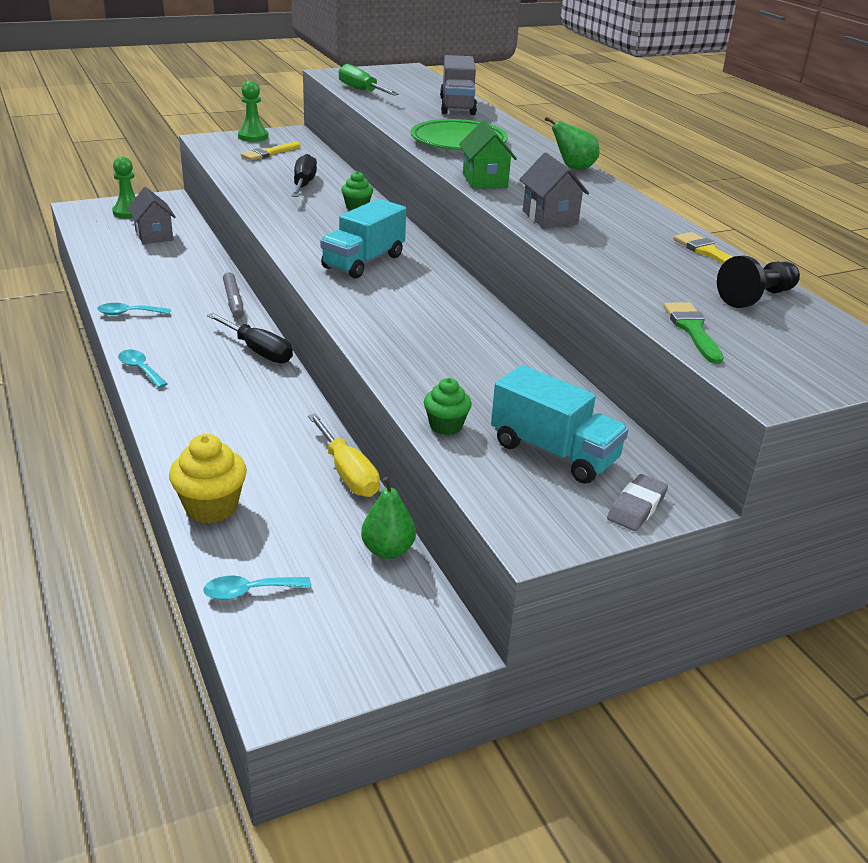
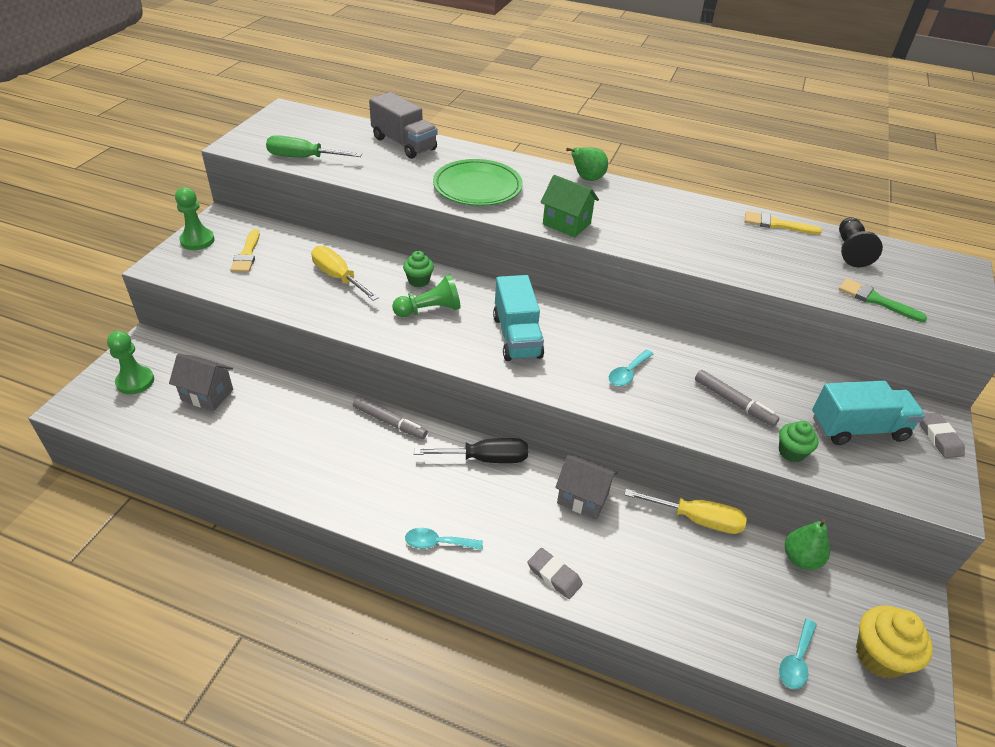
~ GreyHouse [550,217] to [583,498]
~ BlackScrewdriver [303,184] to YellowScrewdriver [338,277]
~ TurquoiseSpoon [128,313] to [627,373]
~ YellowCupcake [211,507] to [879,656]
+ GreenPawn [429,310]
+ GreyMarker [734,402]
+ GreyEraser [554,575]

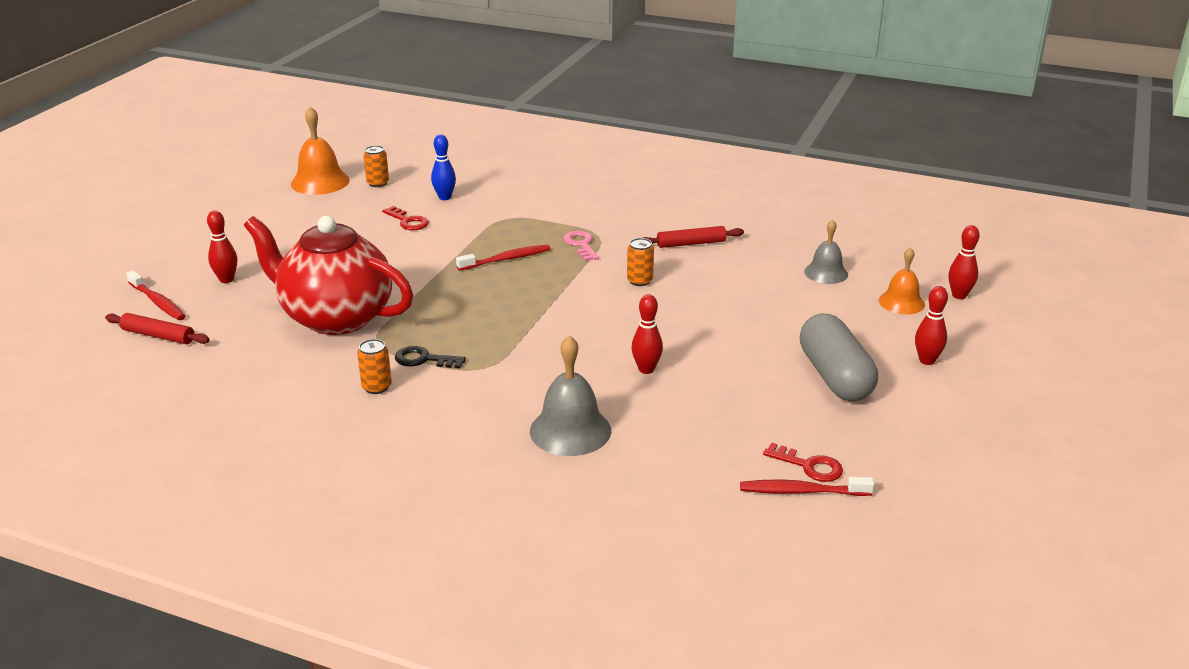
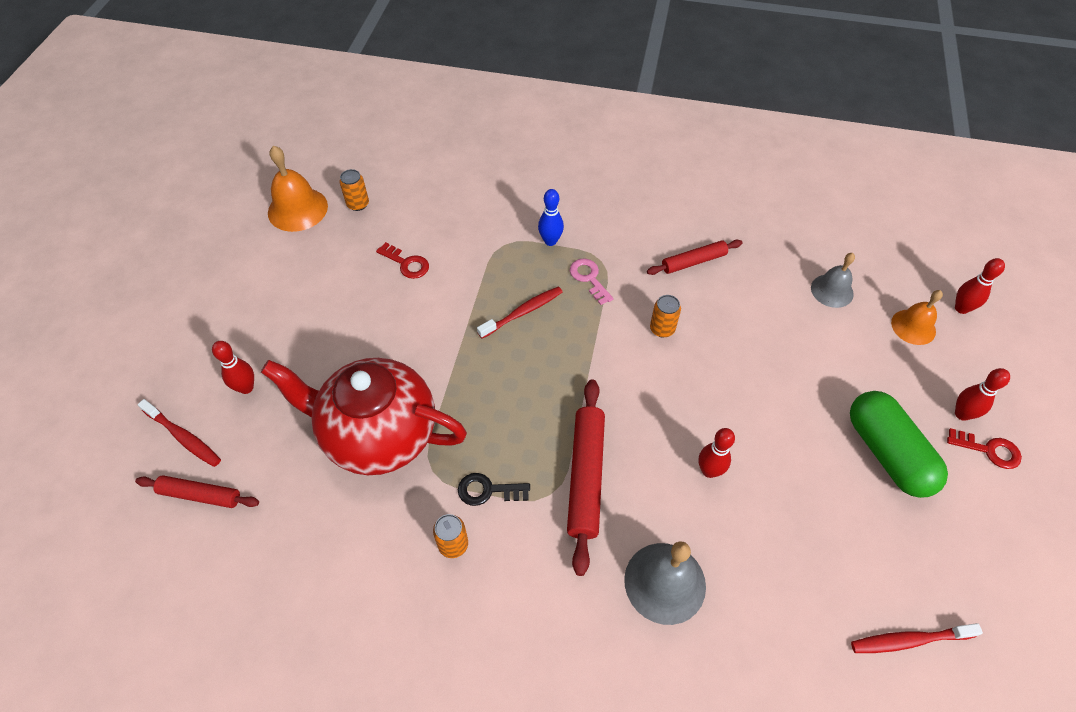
~ BlueBowlingPin [444,197] to [550,241]
~ GreyCapsule [835,377] to GreenCapsule [887,453]
~ RedKey [809,466] to [989,450]
+ RedRollingPin [585,477]

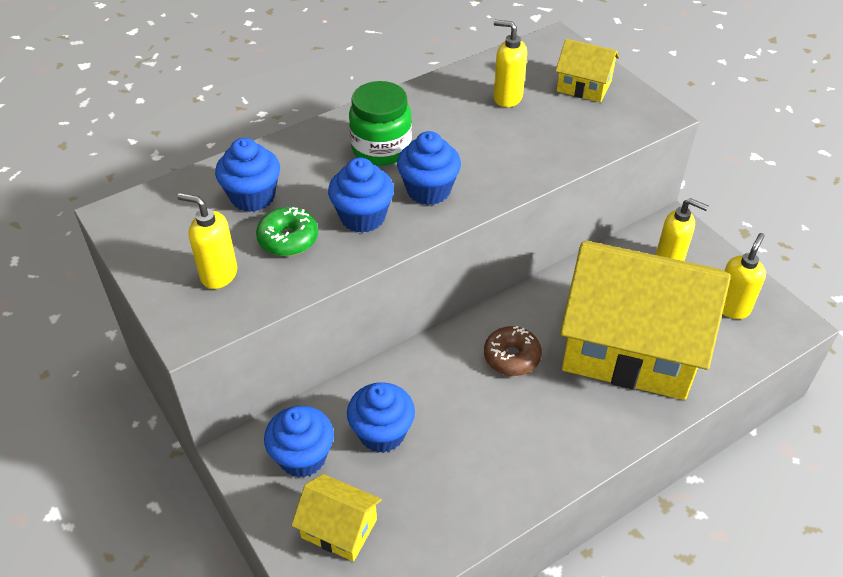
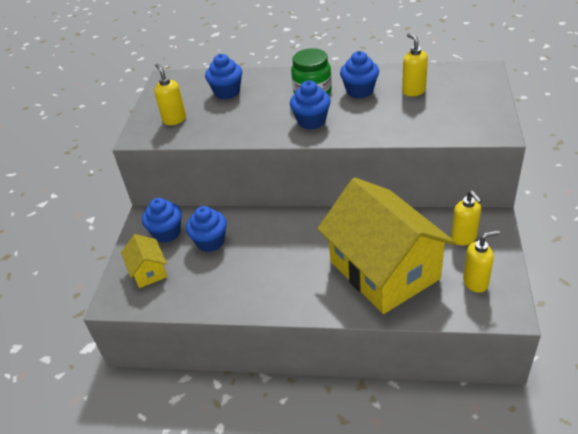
- YellowHouse [584,86]
~ BlueCupcake [362,217] to [359,91]
- GreenDonut [288,239]
- BrownDonut [511,357]

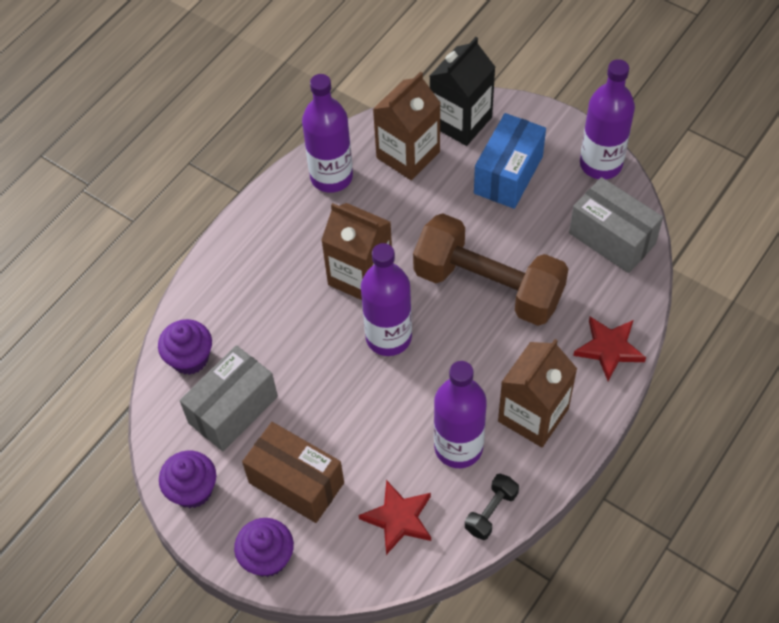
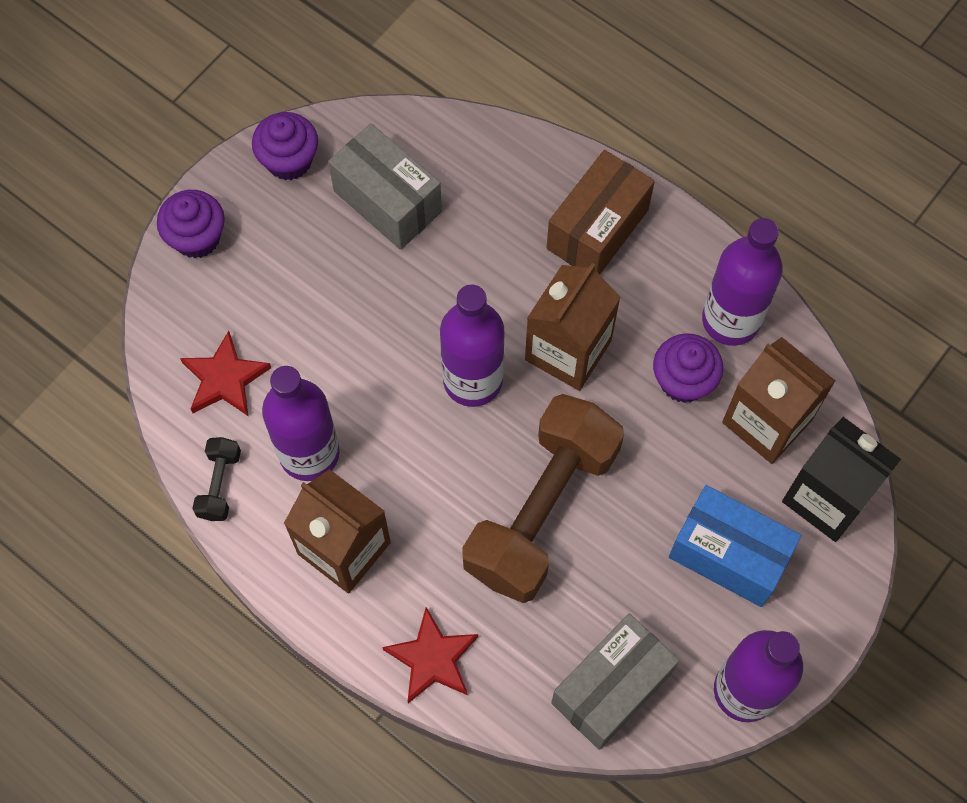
~ PurpleCupcake [190,358] to [683,380]
~ BrownBox [296,482] to [597,229]
~ BlackDumbbell [491,512] = [219,484] 60 degrees clockwise

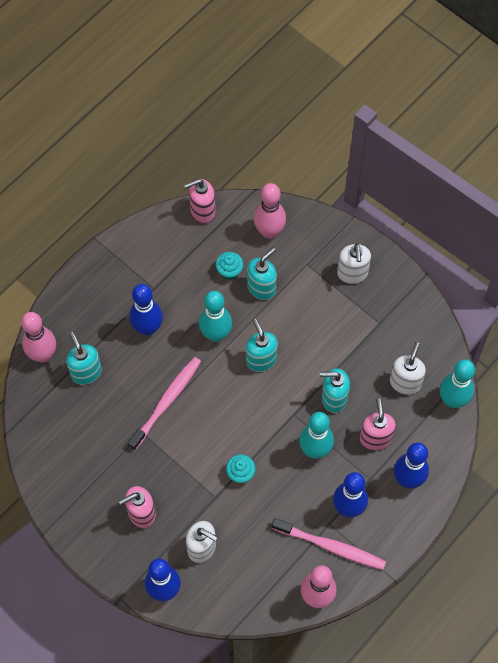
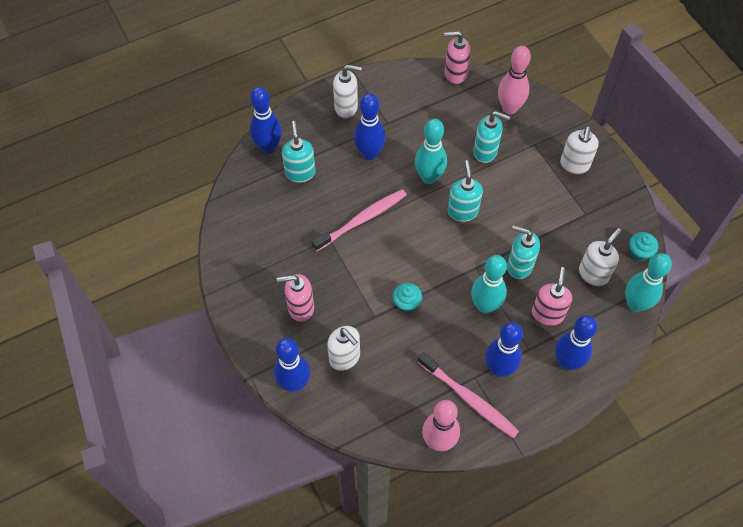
~ TurquoiseSoapDispenser [261,288] = [485,151] 45 degrees clockwise
~ TurquoiseCupcake [229,271] to [639,252]
~ PinkBowlingPin [43,355] to BlueBowlingPin [268,147]
+ WhiteSoapDispenser [346,107]

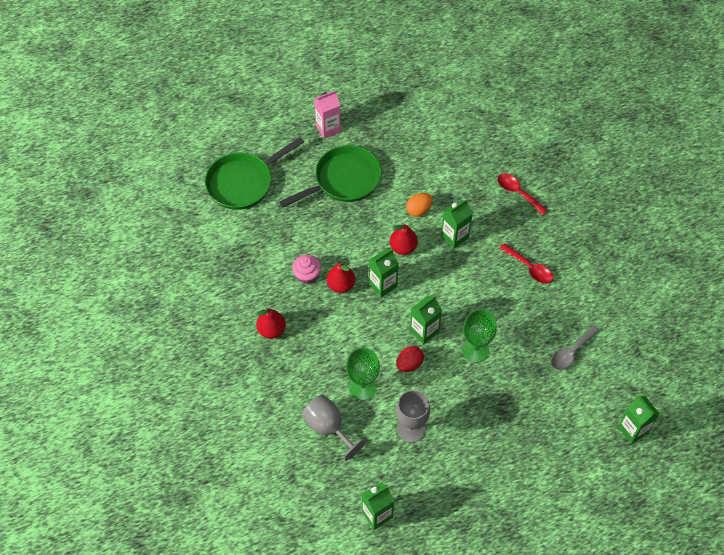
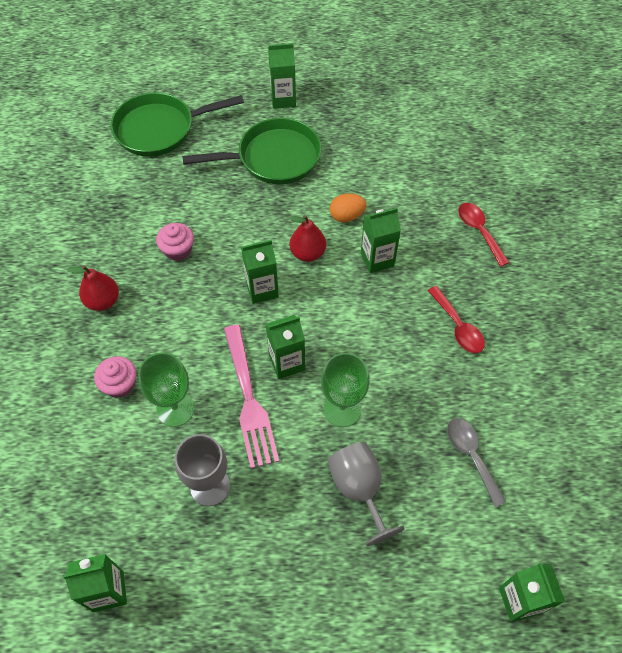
~ PinkCarton [328,128] to GreenCarton [283,99]
- RedPear [341,285]
~ GreySpoon [571,352] = [471,456] 90 degrees clockwise
~ RedEgg [409,364] to PinkFork [248,399]
~ GreyGoblet [328,428] to [359,489]
+ PinkCupcake [120,384]

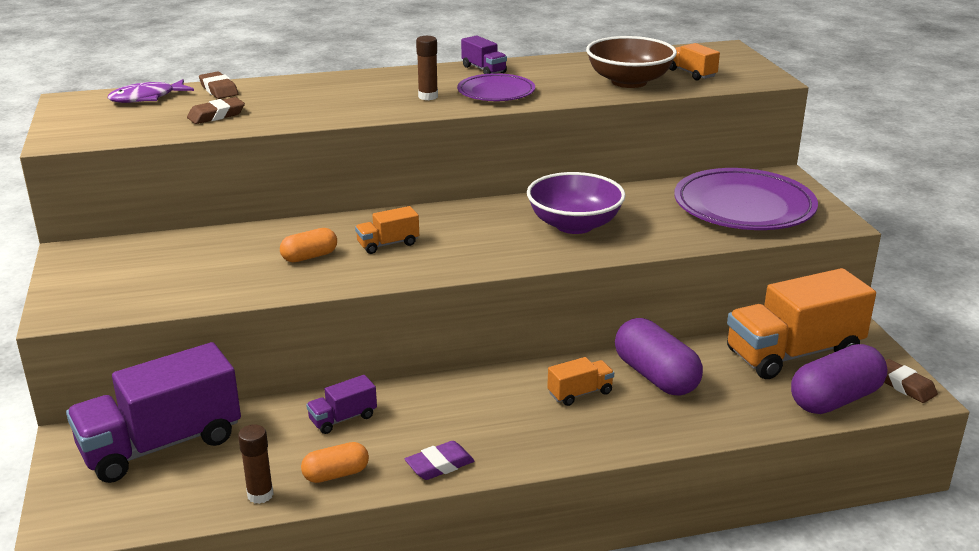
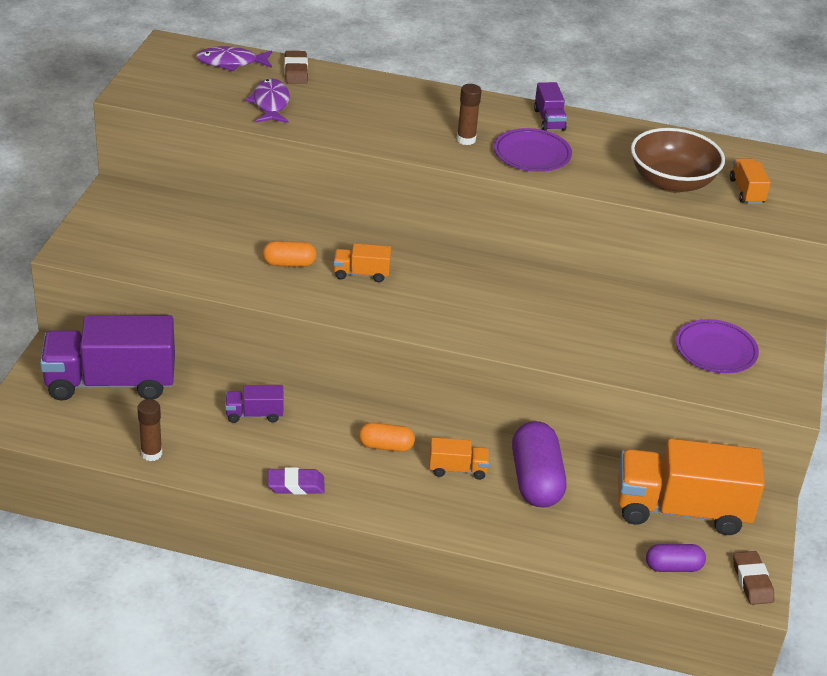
~ BrownEraser [216,115] to PurpleFish [270,104]
~ PurplePlate [744,207] = [715,350] x0.57
- PurpleBowl [574,225]
~ PurpleCapsule [835,399] = [673,567] x0.56
~ OrangeCapsule [336,474] to [386,446]

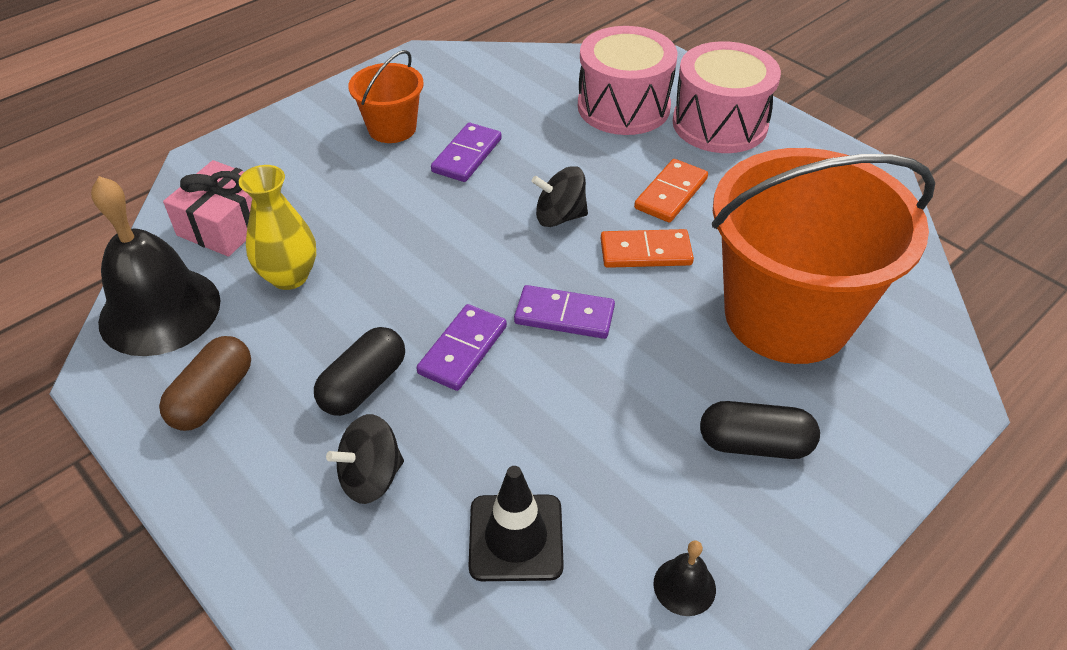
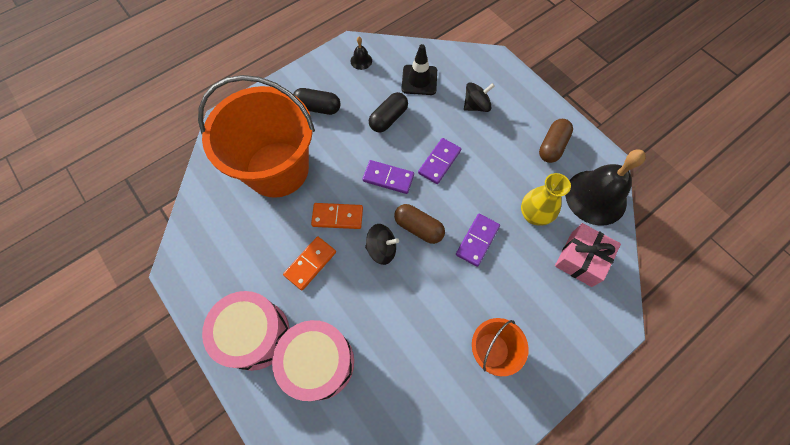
~ PurpleDomino [467,155] to [477,240]
~ BlackCapsule [364,385] to [388,118]
+ BrownCapsule [418,228]

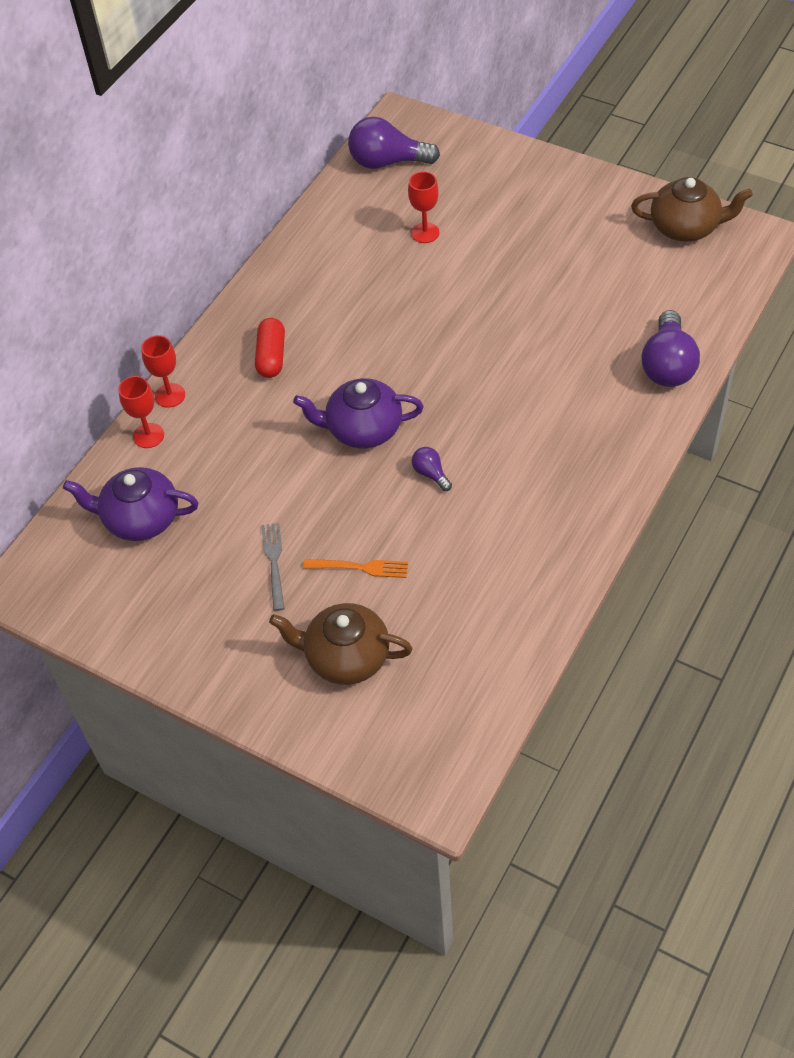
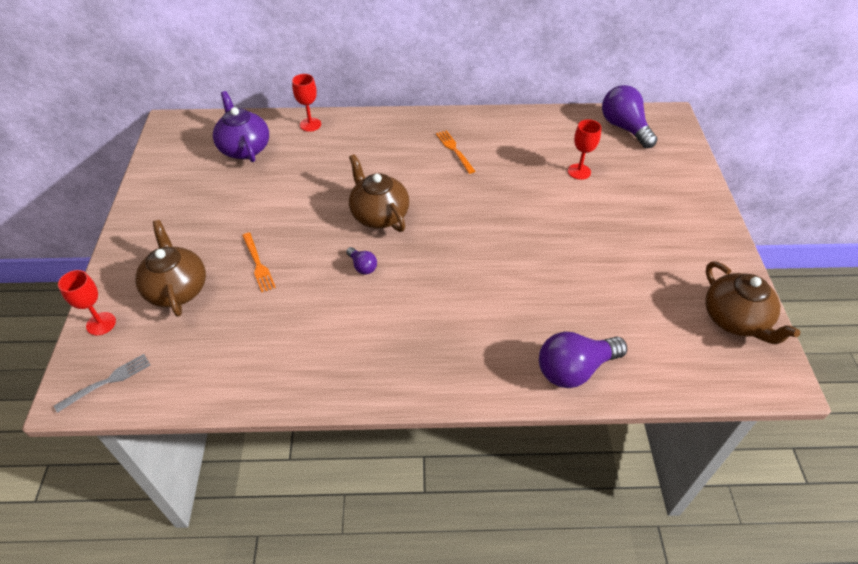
- RedCapsule [271,356]
~ RedGoblet [170,395] to [101,323]
~ PurpleTeapot [363,429] to BrownTeapot [379,215]
~ PurpleLightBulb [431,474] = [362,266] 120 degrees clockwise
~ GreyFork [274,562] to [107,381]
+ OrangeFork [454,150]

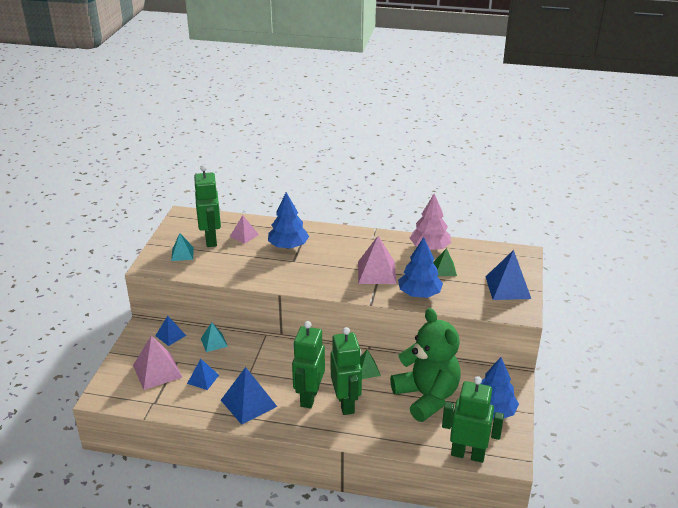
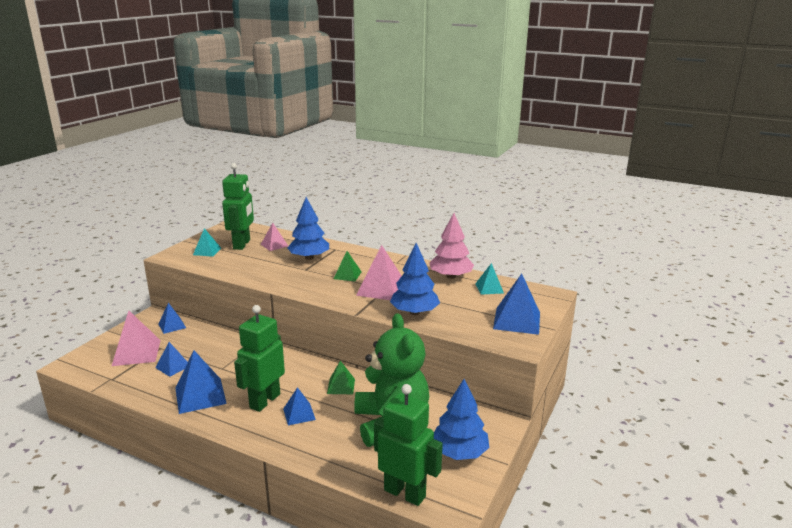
~ GreenPyramid [444,269] to [347,275]
~ TurquoisePyramid [214,342] to [489,288]
~ GreenRobot [346,403] to BluePyramid [299,414]

